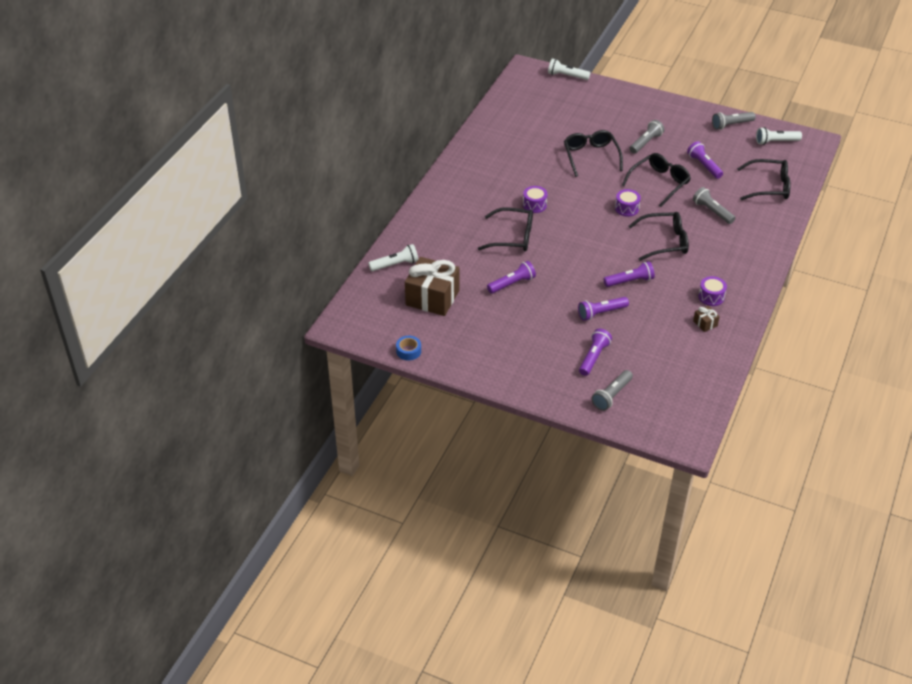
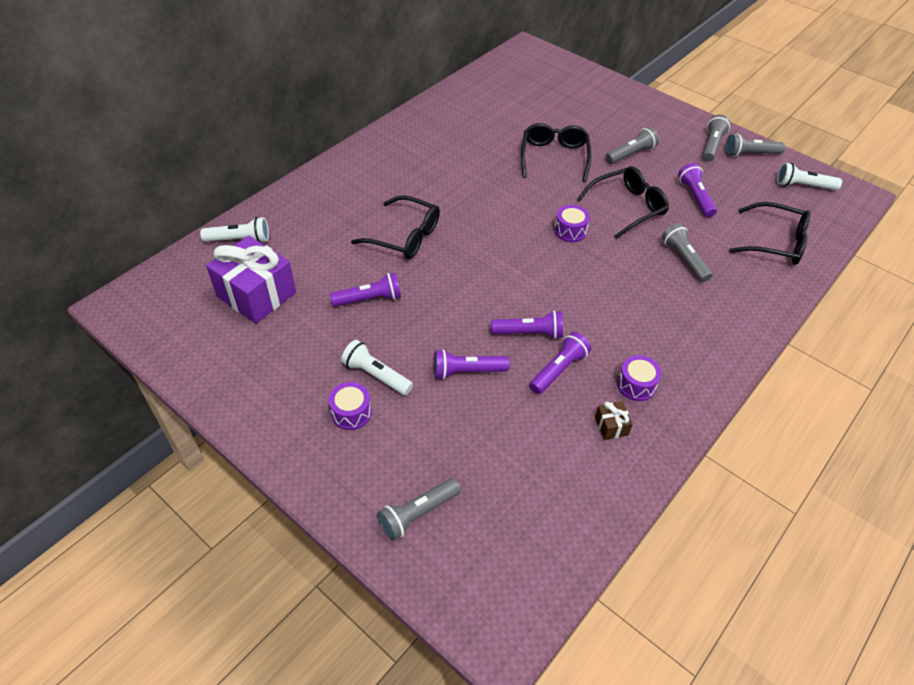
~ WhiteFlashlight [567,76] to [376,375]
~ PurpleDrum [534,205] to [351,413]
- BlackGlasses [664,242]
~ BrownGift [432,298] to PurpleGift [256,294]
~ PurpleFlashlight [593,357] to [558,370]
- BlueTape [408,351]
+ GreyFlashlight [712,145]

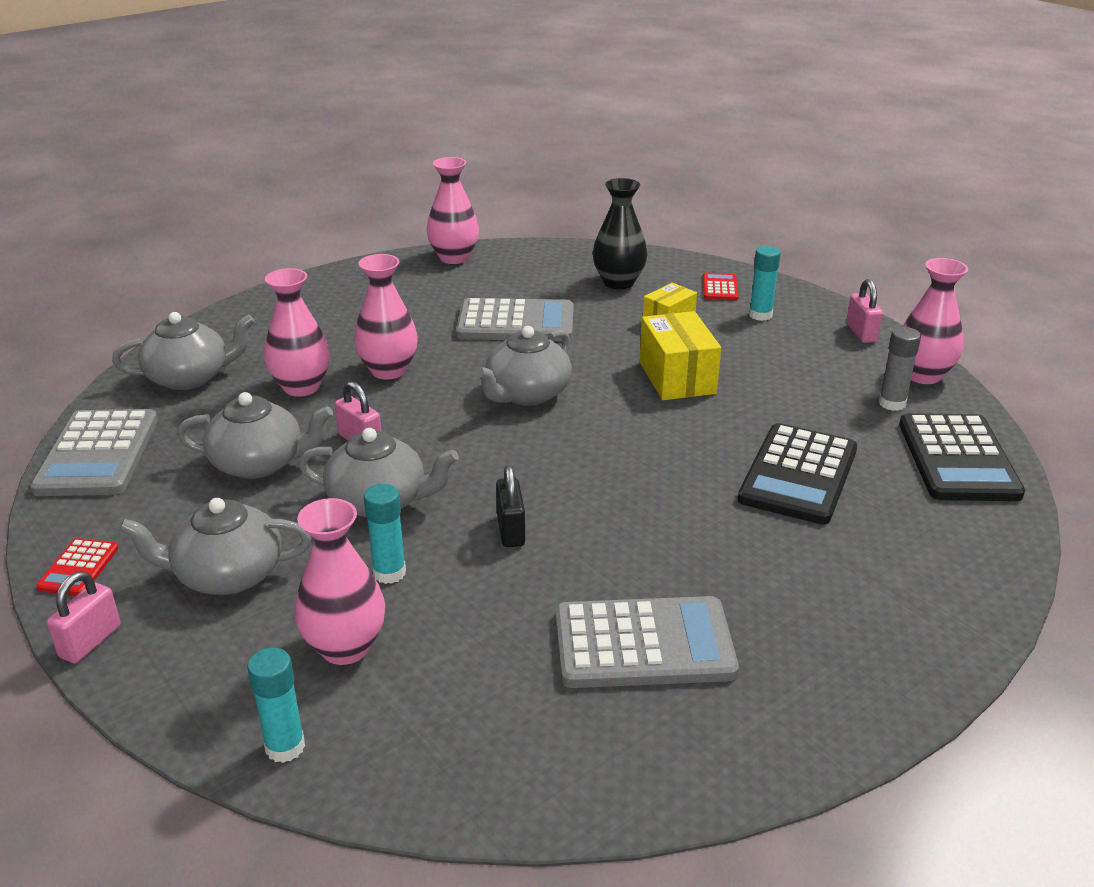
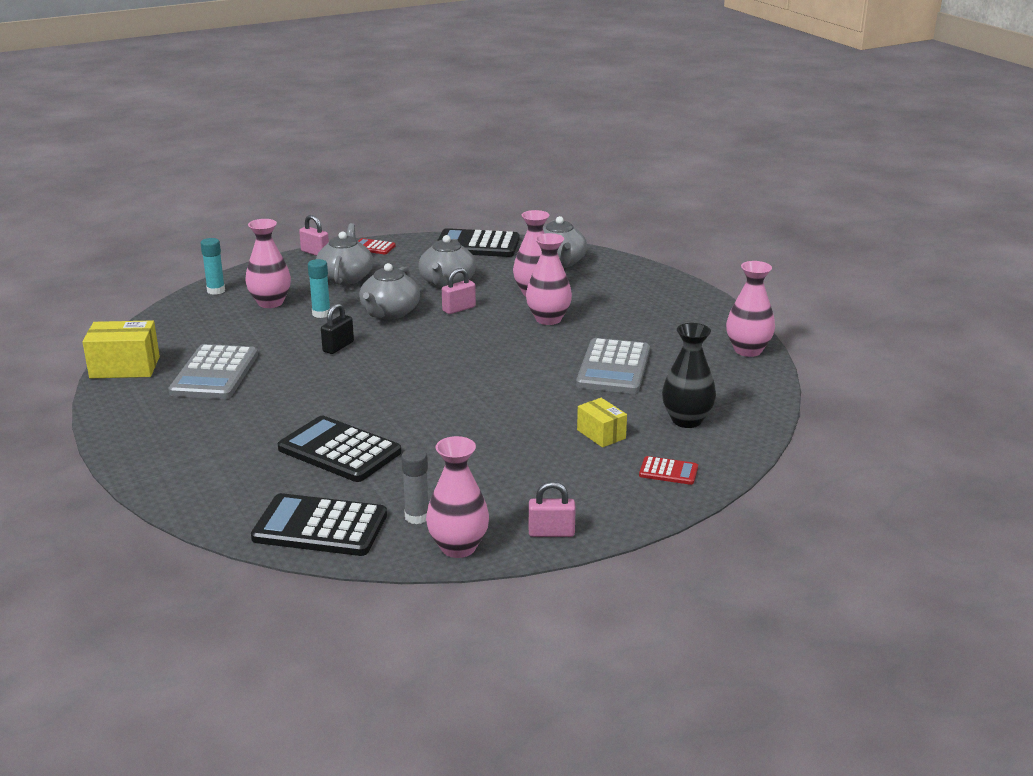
- TurquoiseGlueStick [760,315]
~ YellowBox [677,378] to [125,367]
- GreyTeapot [526,394]
~ GreyCalculator [97,454] to BlackCalculator [477,245]
~ BlackPadlock [511,530] = [338,347] 60 degrees counterclockwise

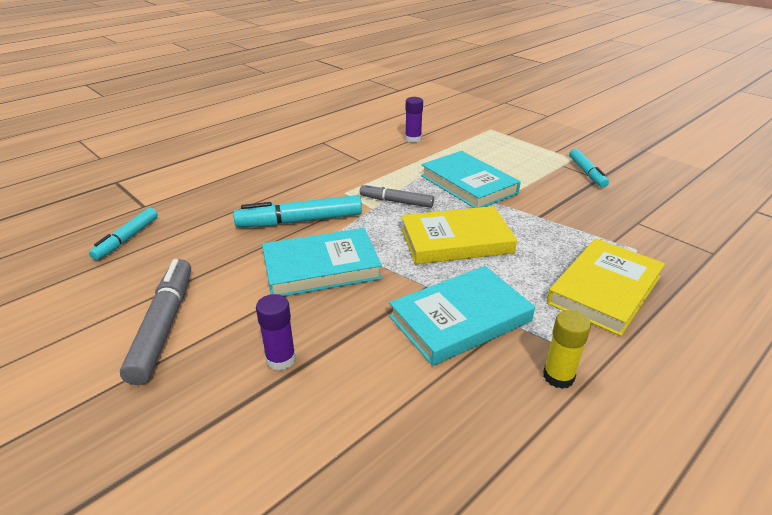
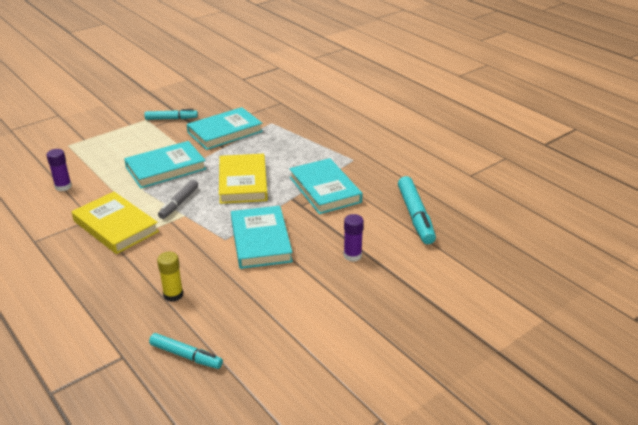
~ TurquoiseMarker [300,221] to [415,216]
~ YellowBook [604,290] to [115,226]
- GreyMarker [164,326]
~ YellowGlueStick [558,376] to [173,295]
+ TurquoiseBook [225,132]

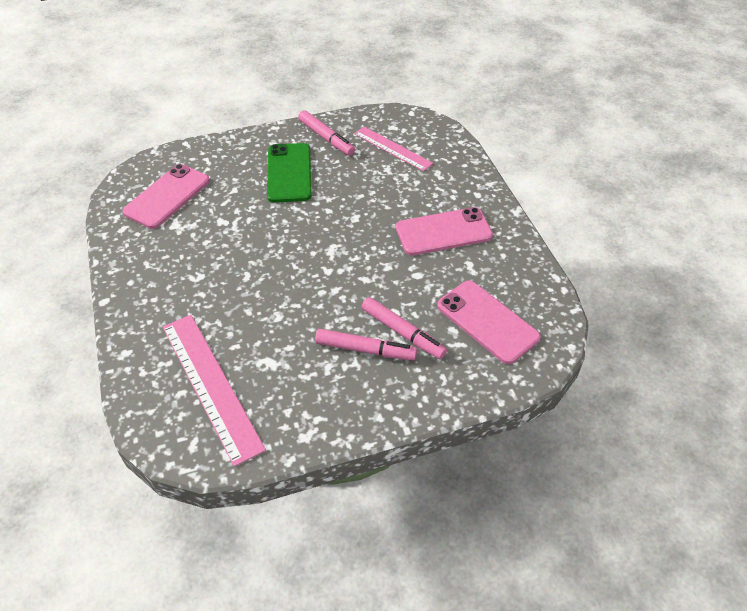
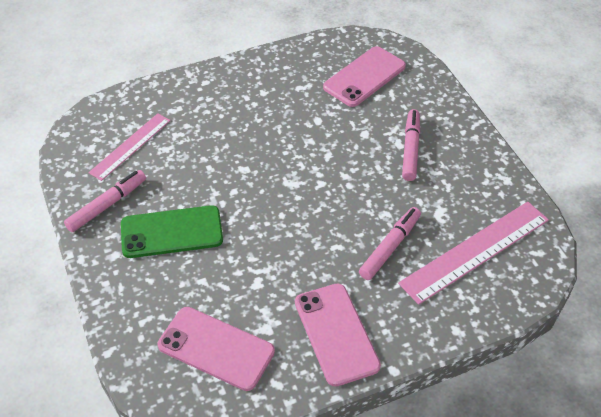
~ PinkPhone [443,232] to [336,334]
~ PinkMarker [402,332] to [389,247]

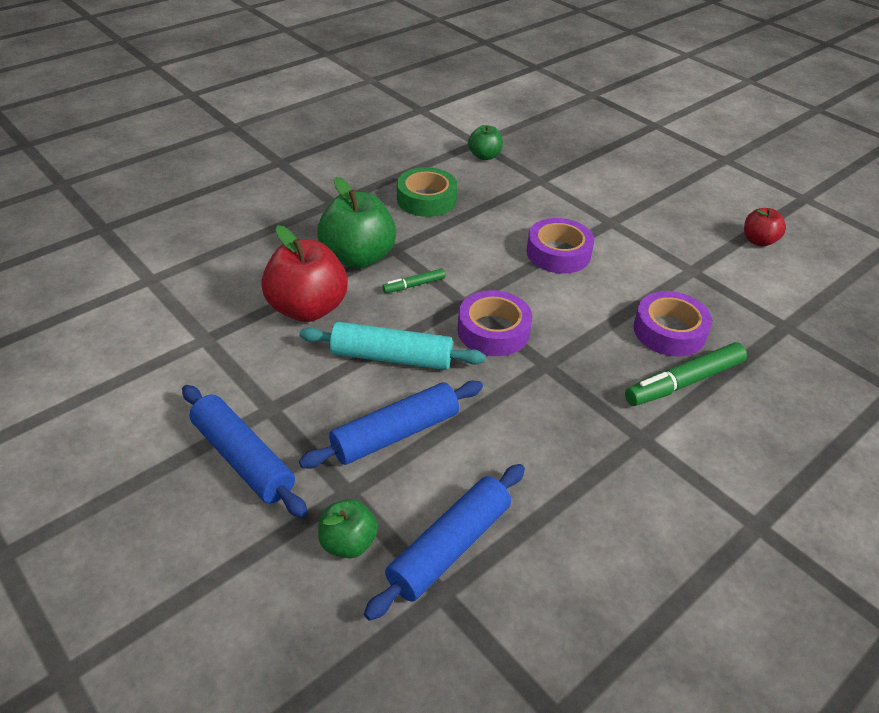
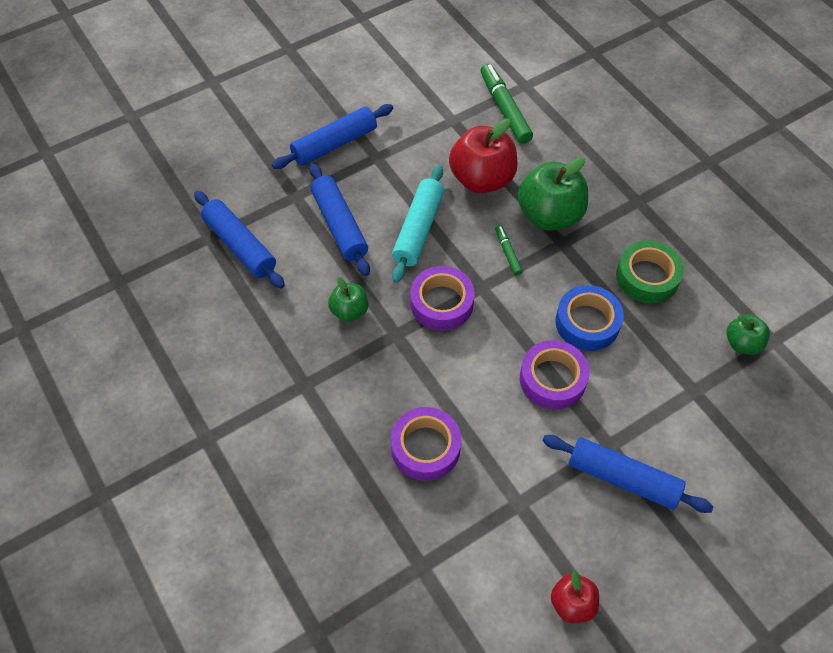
~ GreenMarker [684,382] to [504,109]
~ GreenApple [348,542] to [349,311]
+ BlueTape [587,322]
+ BlueRollingPin [622,478]

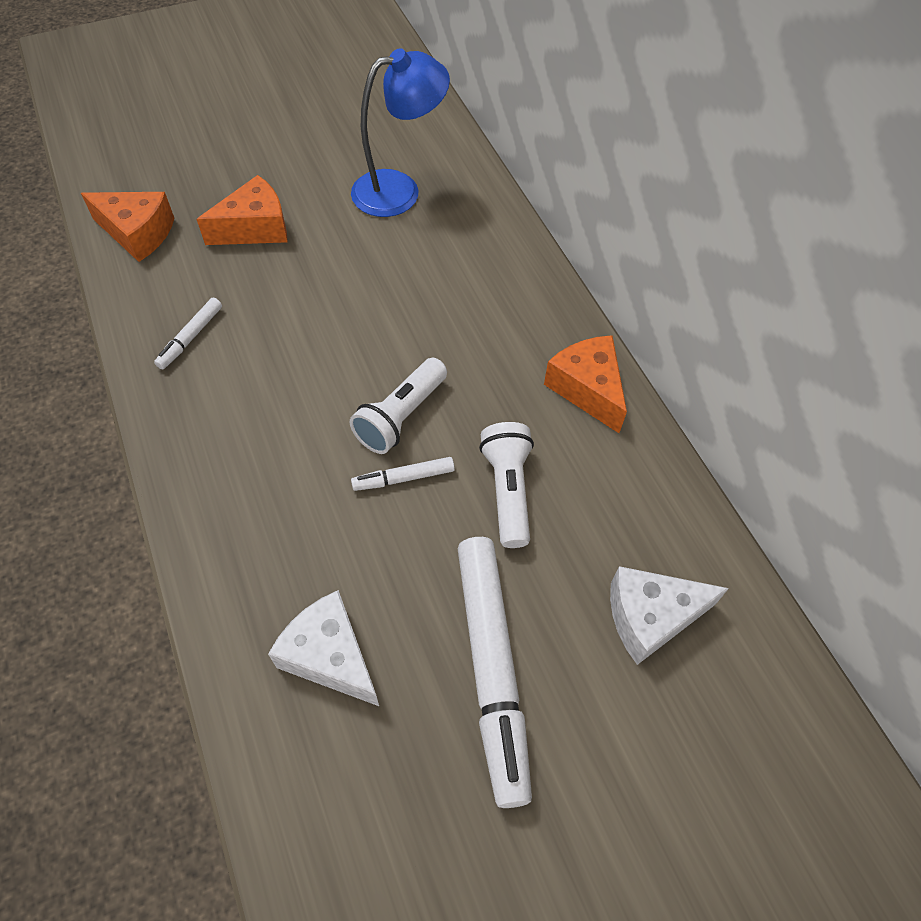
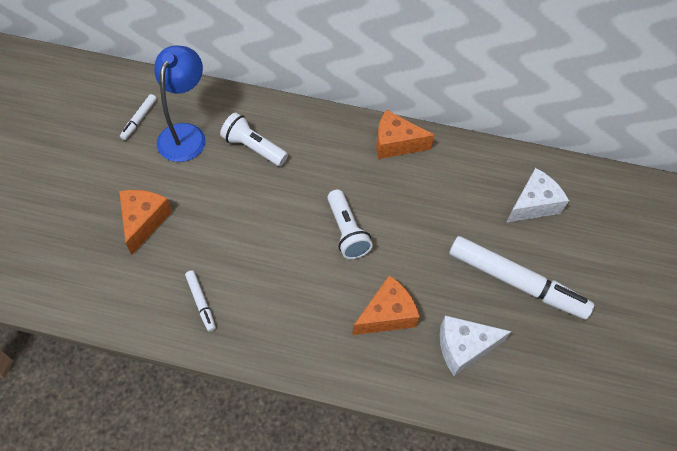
~ OrangeCheese [138,233] to [386,314]
~ WhiteFlashlight [508,491] to [253,148]
~ WhiteMarker [403,478] to [139,119]
~ WhiteCheese [651,617] = [533,204] 150 degrees counterclockwise

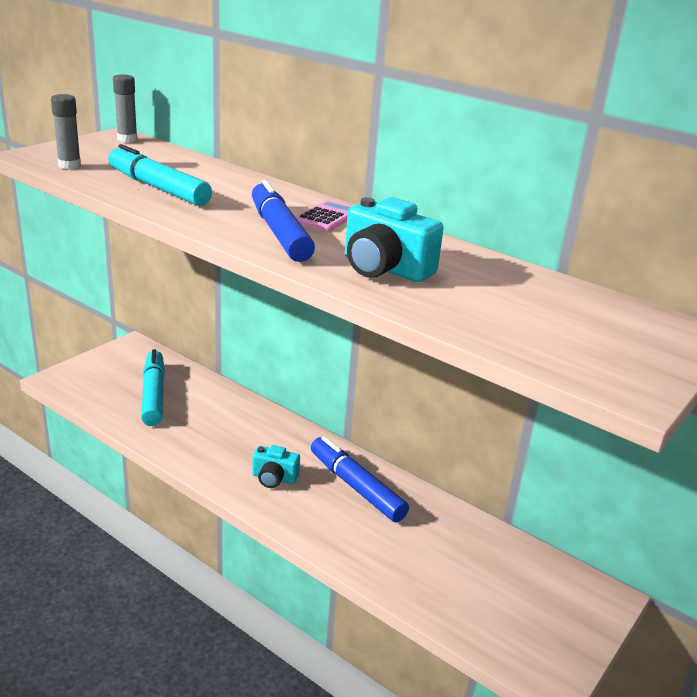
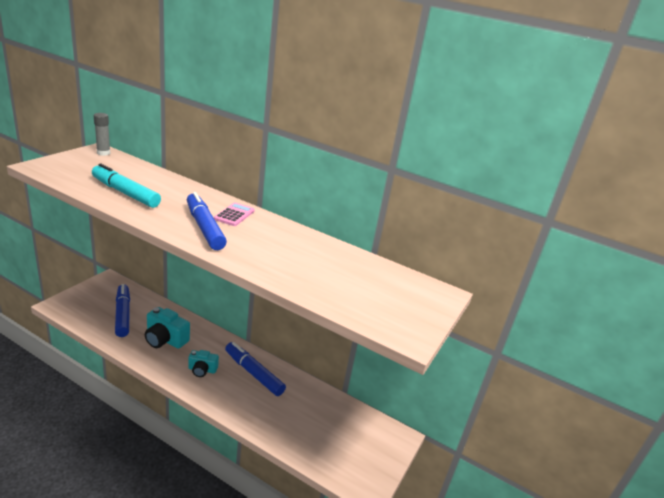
- GreyGlueStick [69,166]
~ TurquoiseCamera [385,269] to [165,339]
~ TurquoiseMarker [153,395] to BlueMarker [123,314]

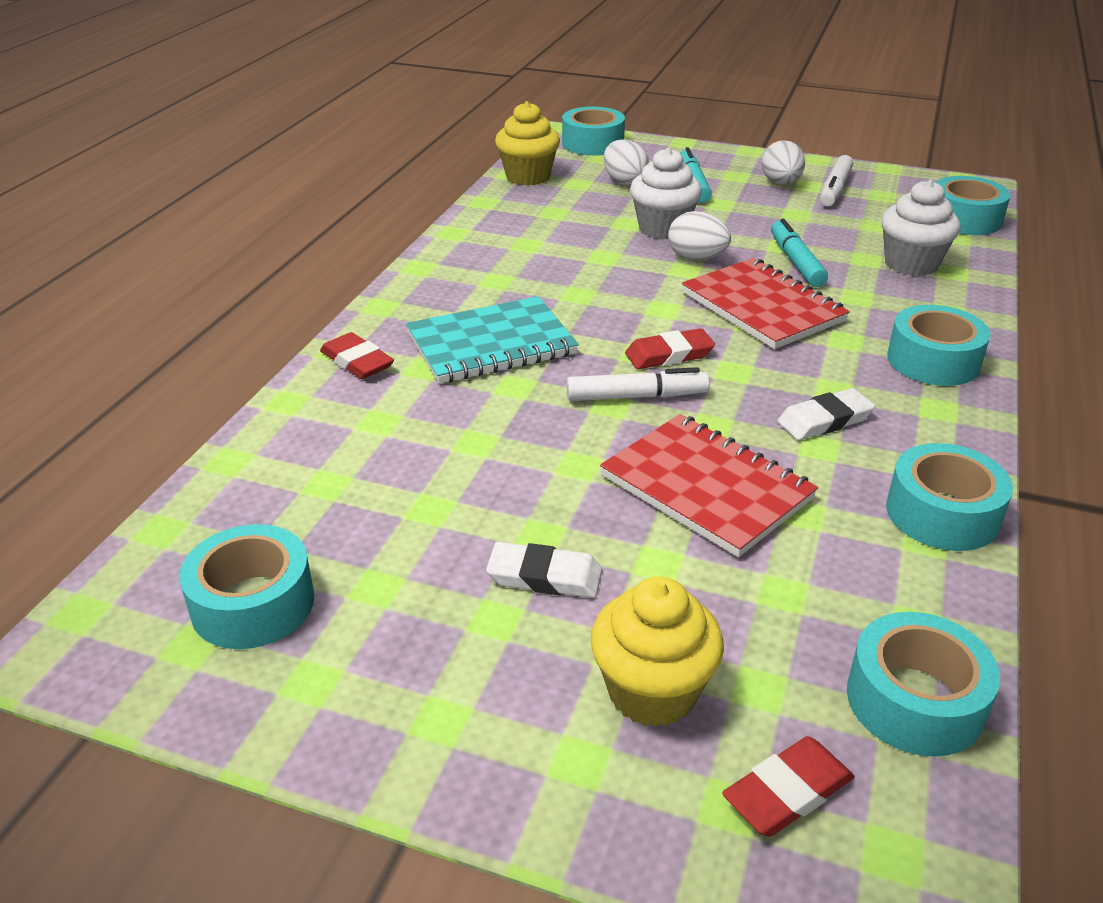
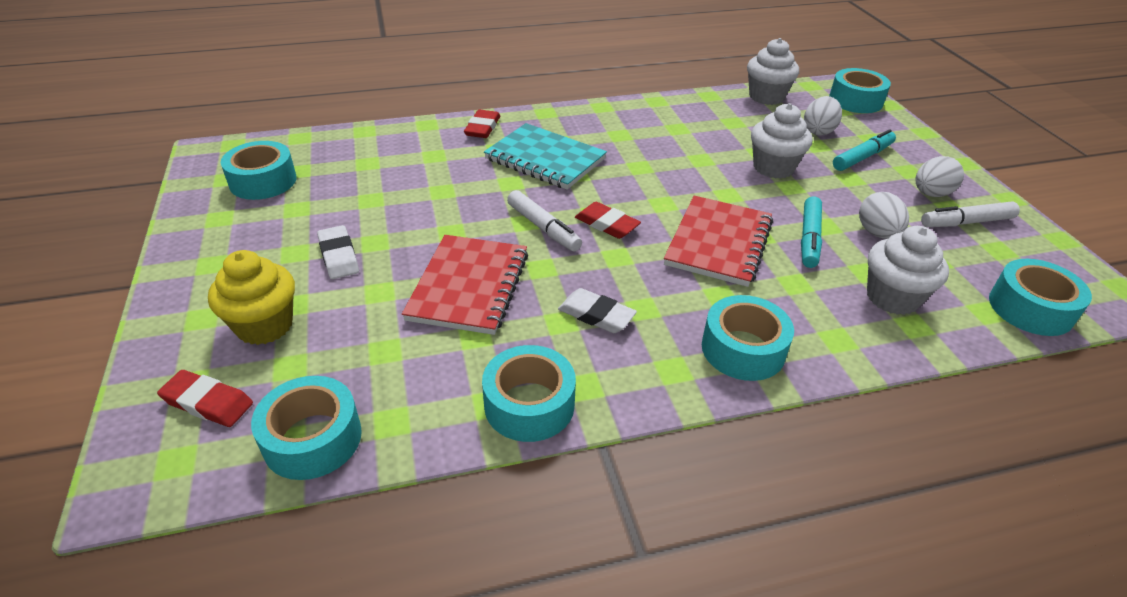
~ YellowCupcake [528,177] to WhiteCupcake [766,97]
~ WhiteEgg [696,258] to [877,233]
~ TurquoiseMarker [796,262] = [809,238] 150 degrees clockwise

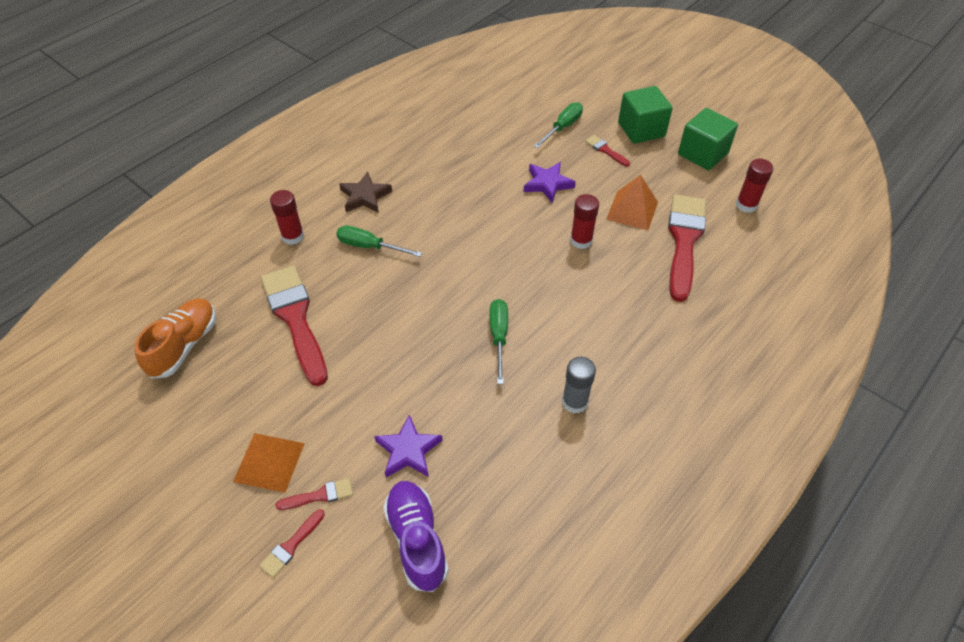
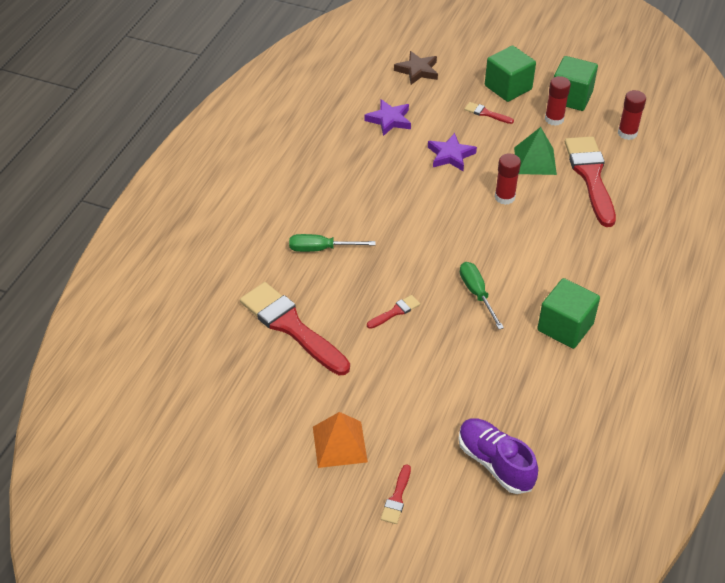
- GreenScrewdriver [562,127]
~ BrownStar [365,196] to [417,70]
~ OrangePyramid [632,210] to GreenPyramid [535,161]
~ RedGlueStick [293,236] to [554,119]
- OrangeShoe [184,345]
~ GreyGlueStick [574,402] to GreenCube [565,327]
~ PurpleStar [408,450] to [389,120]
~ RedBrush [320,495] to [395,312]

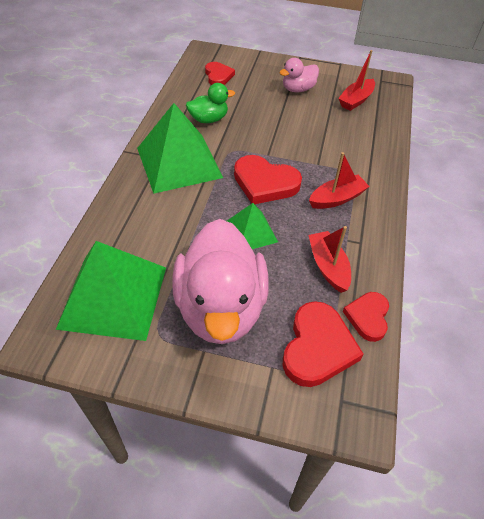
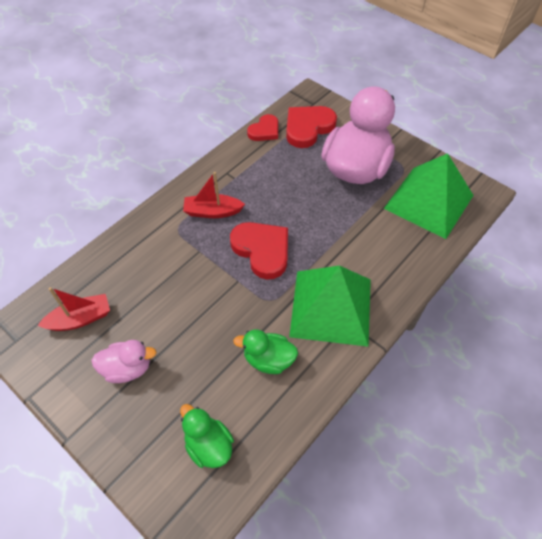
~ RedHeart [218,76] to GreenDuck [209,445]
- GreenPyramid [250,232]
- RedBoat [328,266]

